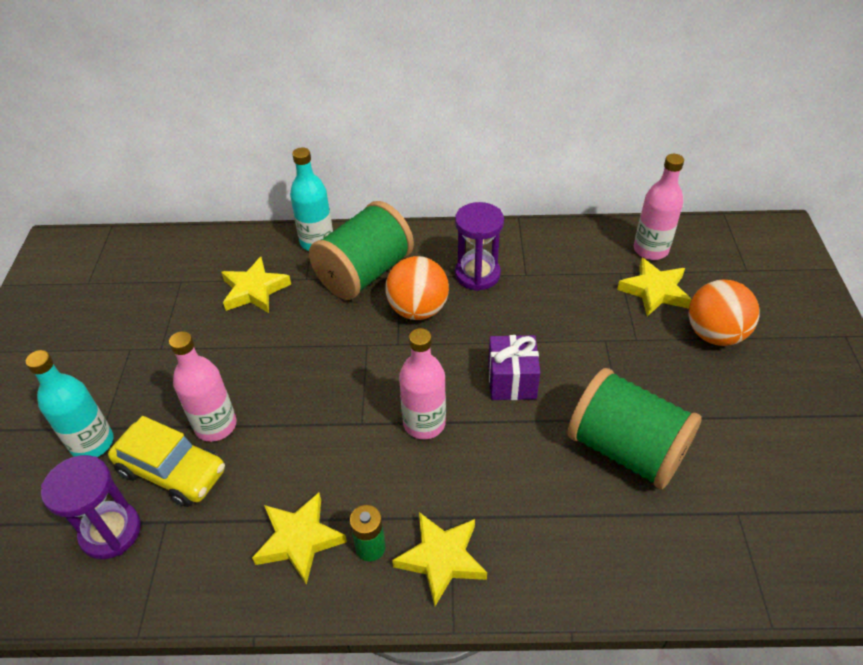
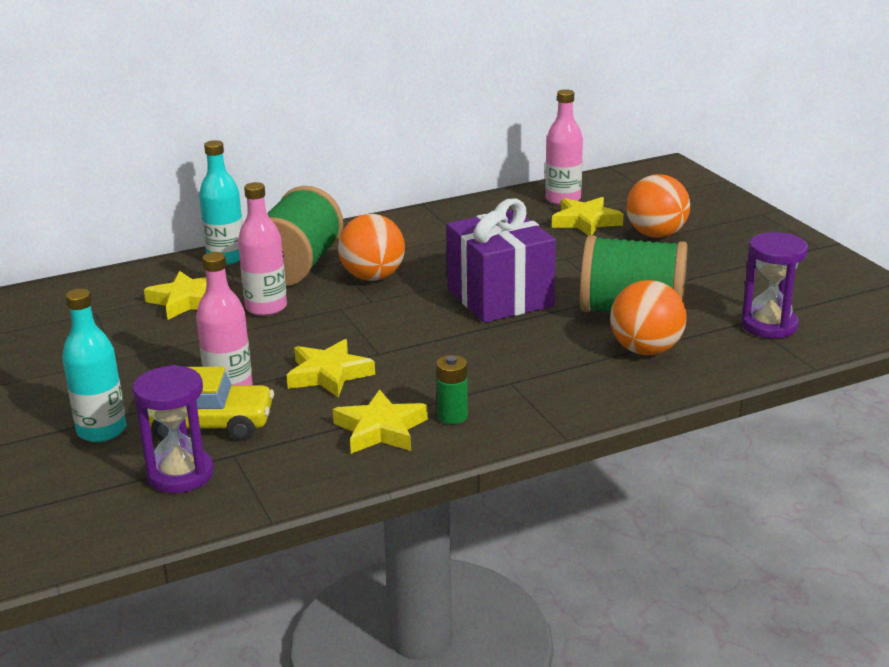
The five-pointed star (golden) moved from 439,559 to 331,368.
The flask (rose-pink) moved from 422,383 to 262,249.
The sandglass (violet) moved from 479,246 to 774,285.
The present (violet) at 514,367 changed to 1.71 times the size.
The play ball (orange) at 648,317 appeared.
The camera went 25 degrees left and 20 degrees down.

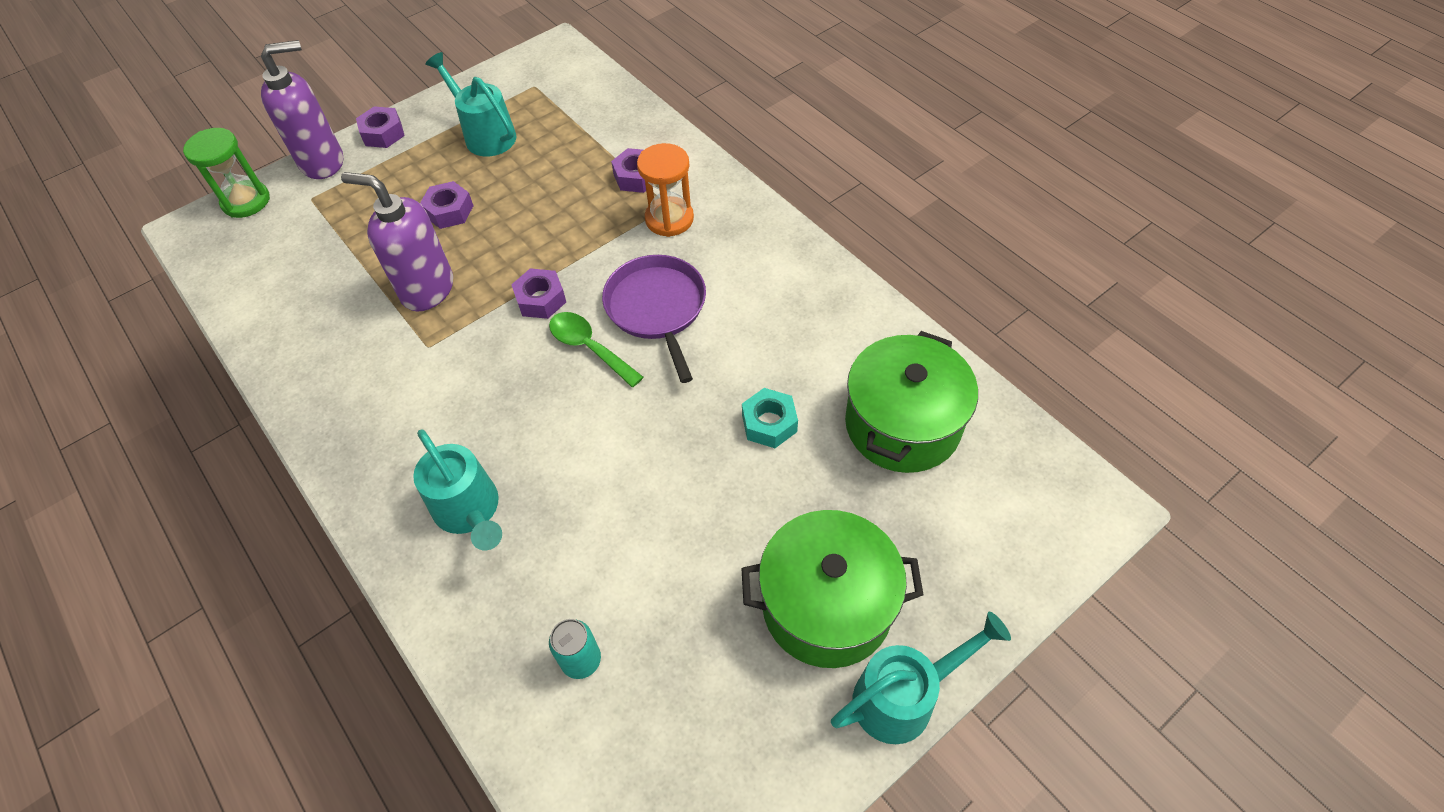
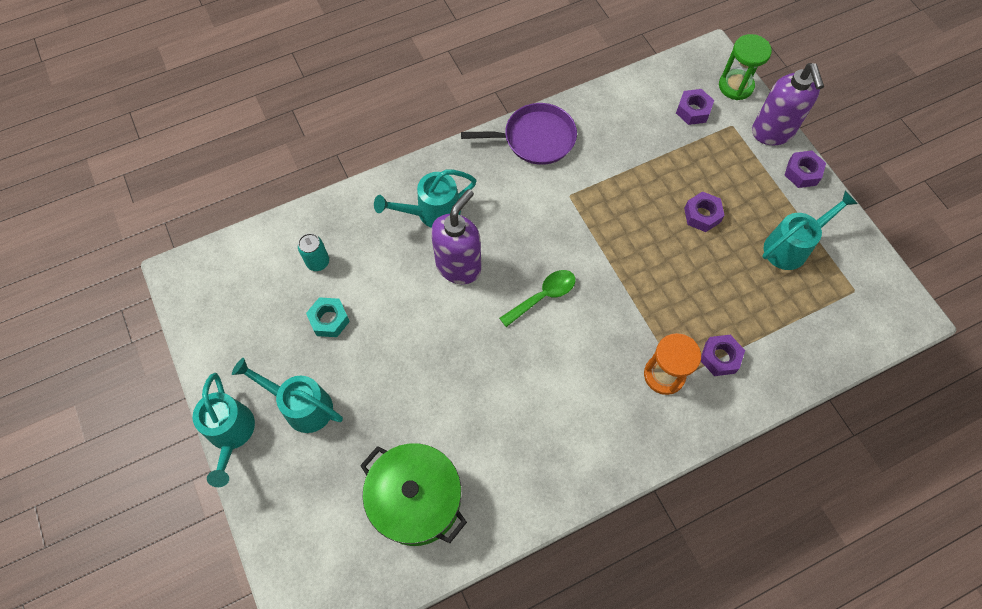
The soap pump (violet) moved from 397,242 to 456,236.
The hex nut (violet) moved from 538,293 to 695,107.
The pan (violet) moved from 654,319 to 519,134.
The pot (leaf-green) at 832,589 was replaced by the watering can (turquoise) at 287,395.
The hex nut (turquoise) moved from 770,418 to 328,317.
The camera went 100 degrees right and 10 degrees up.

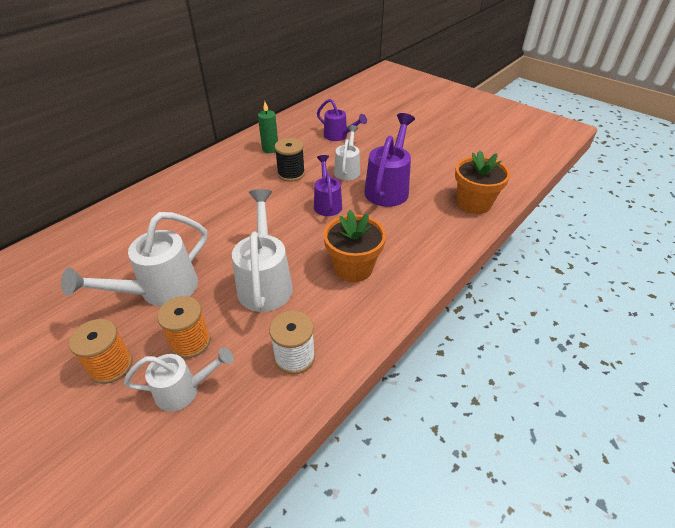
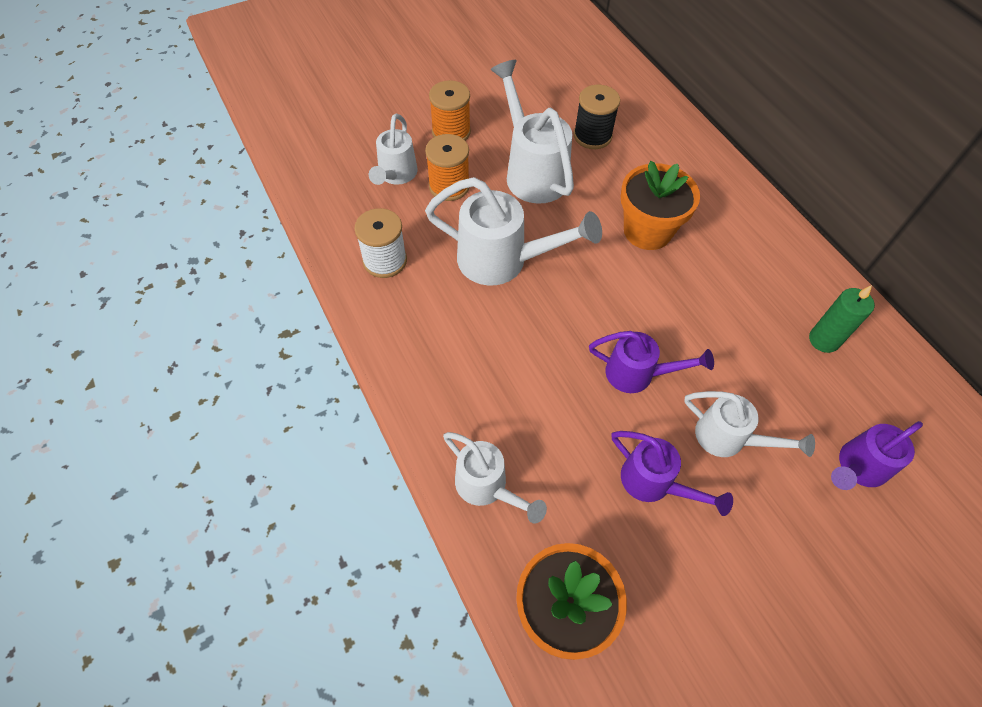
The spool (ebony) moved from 290,160 to 597,117.
The plant pot (orange) moved from 354,246 to 660,205.
The watering can (violet) at 389,160 changed to 0.62 times the size.
The watering can (white) at 495,478 appeared.
The camera went 110 degrees right and 15 degrees up.

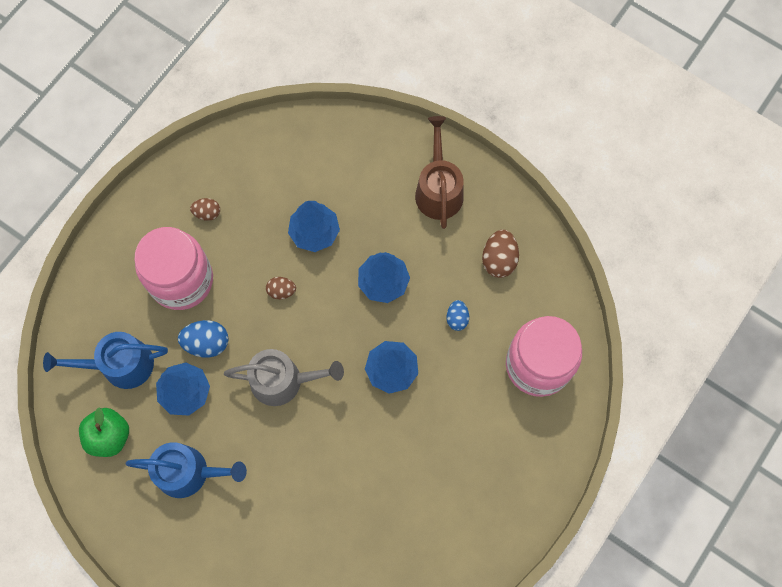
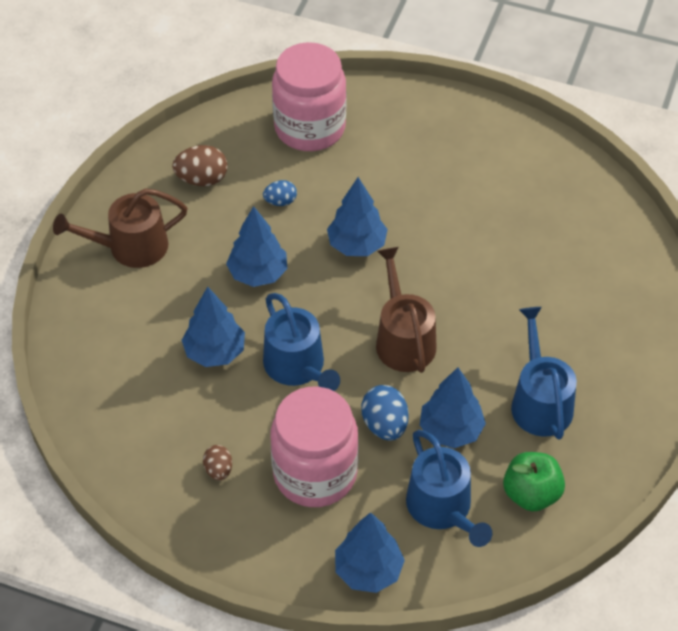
The watering can (grey) at 284,377 became the watering can (russet) at 406,310.
The egg (russet) at 281,288 was replaced by the watering can (royal blue) at 301,342.
The tree (royal blue) at 370,552 appeared.
The camera went 105 degrees left and 20 degrees down.

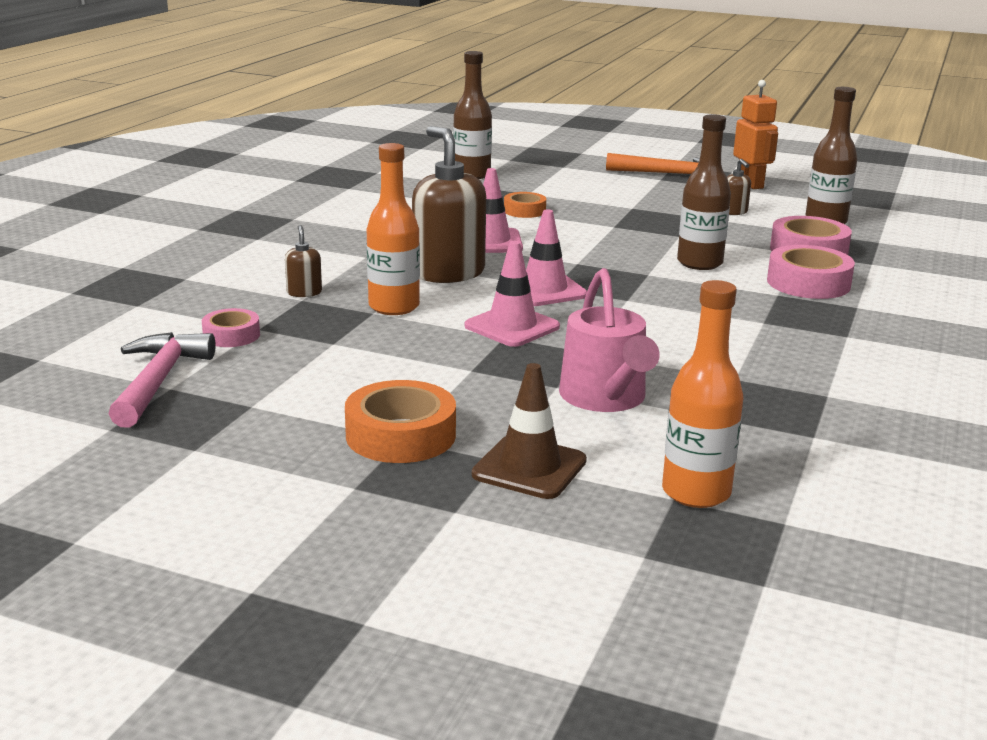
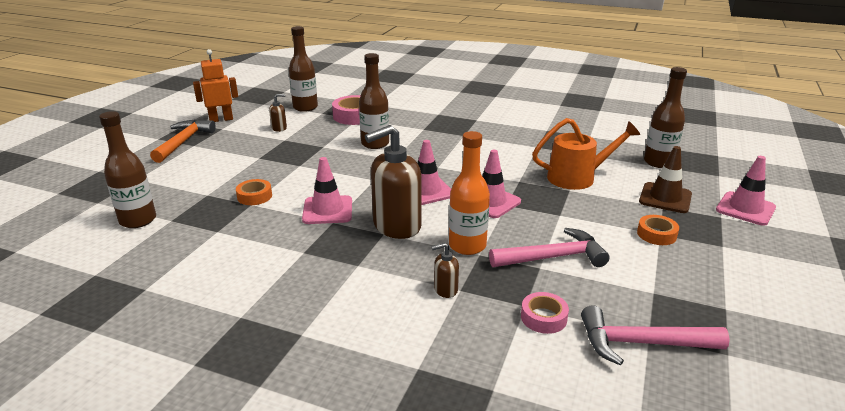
The sticky tape (orange) at 400,421 changed to 0.60 times the size.
The watering can (rose-pink) at 609,340 became the watering can (orange) at 586,154.
The flask (orange) at 702,394 became the flask (russet) at 665,117.
The sticky tape (rose-pink) at 811,272 disappeared.
The hammer (rose-pink) at 549,247 appeared.
The road cone (rose-pink) at 746,191 appeared.
The camera went 90 degrees left and 5 degrees up.

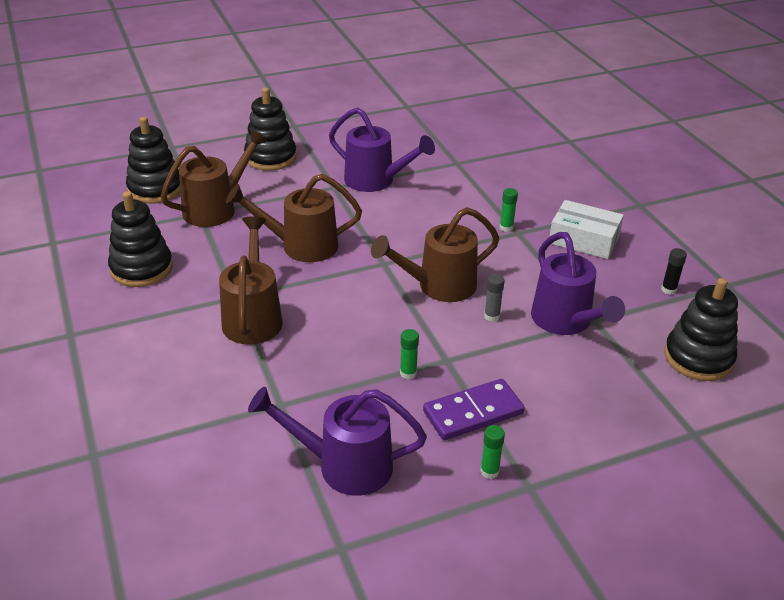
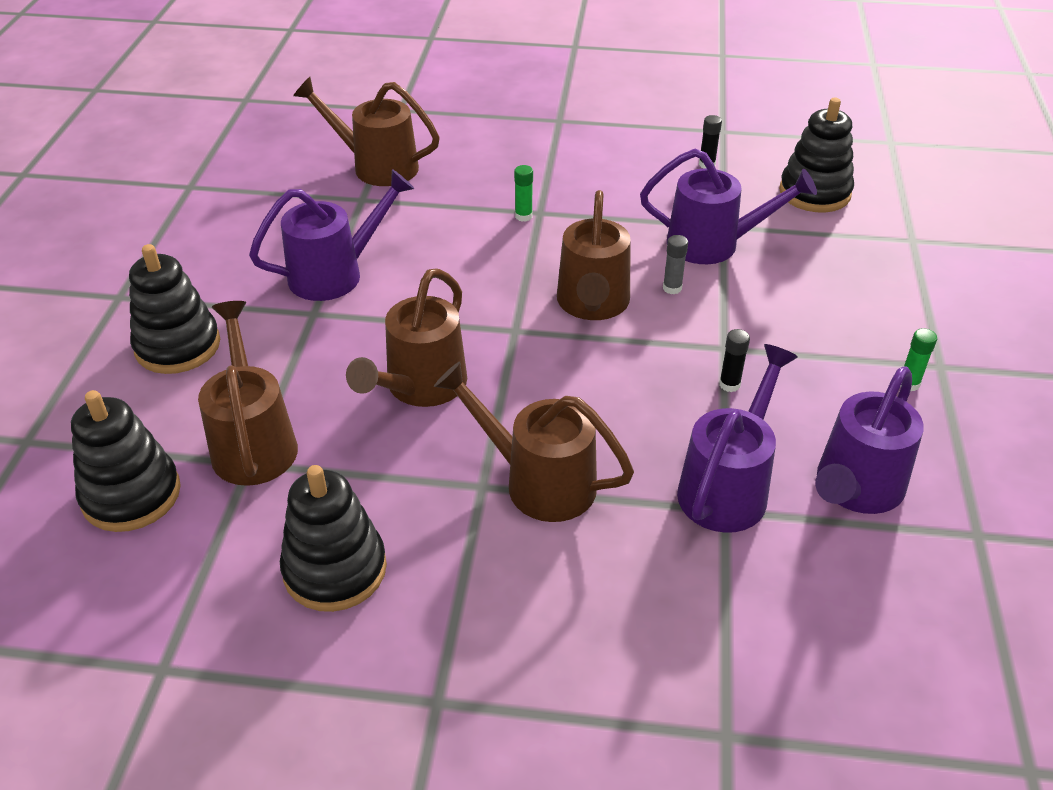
The glue stick (leaf-green) at 409,354 became the glue stick (ebony) at 734,360.
The domino piece (violet) at 474,409 disappeared.
The parcel (white) at 587,229 disappeared.
The watering can (russet) at 366,131 appeared.
The watering can (violet) at 737,438 appeared.
The camera went 60 degrees left and 5 degrees up.

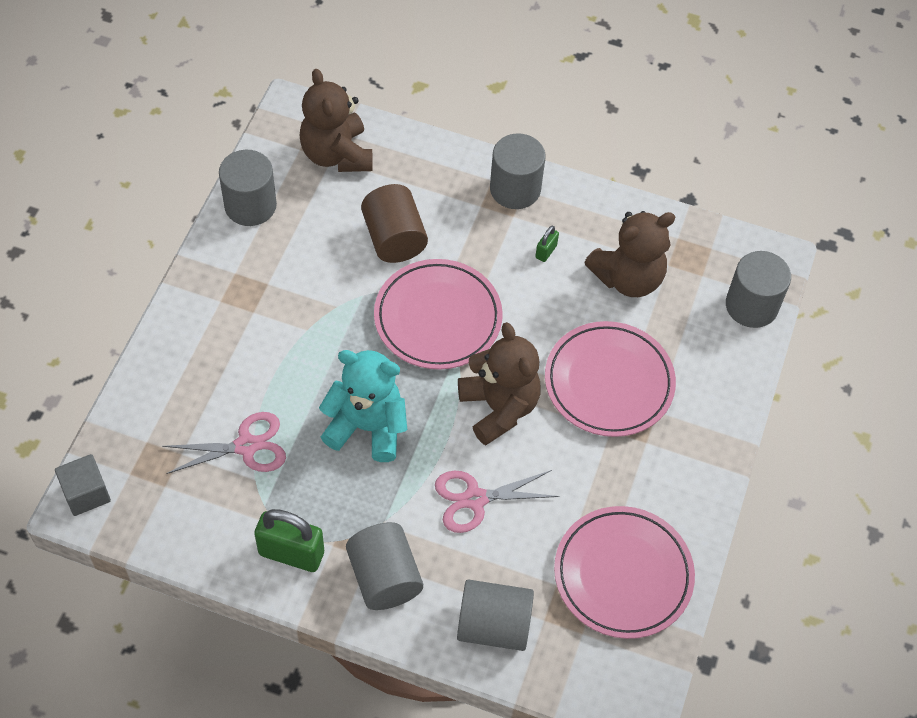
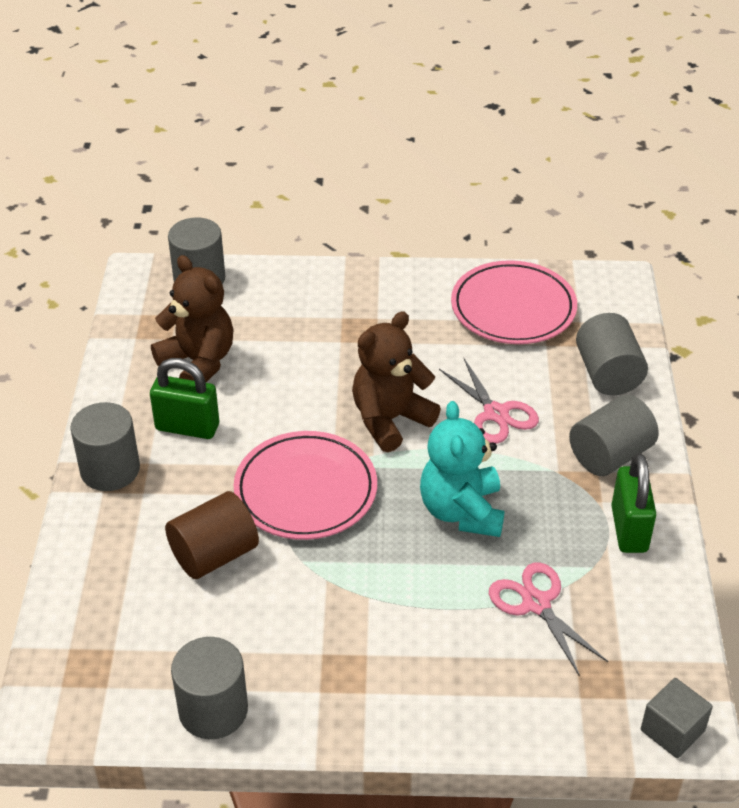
The teddy (russet) at 336,120 disappeared.
The small lock (leaf-green) at 547,243 changed to 2.12 times the size.
The plate (rose-pink) at 610,379 disappeared.
The camera went 105 degrees left and 15 degrees down.

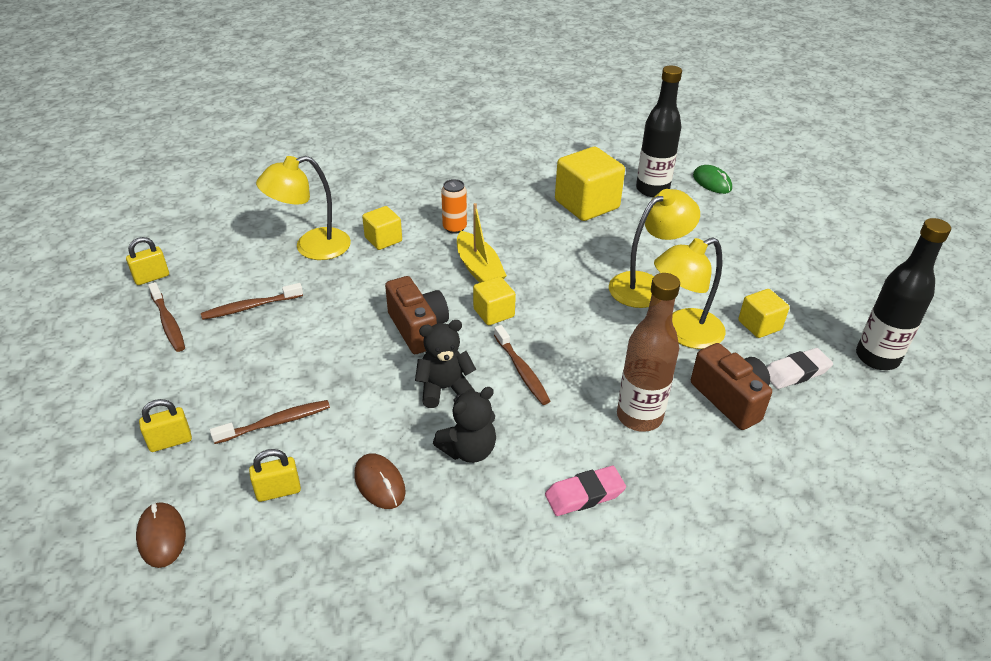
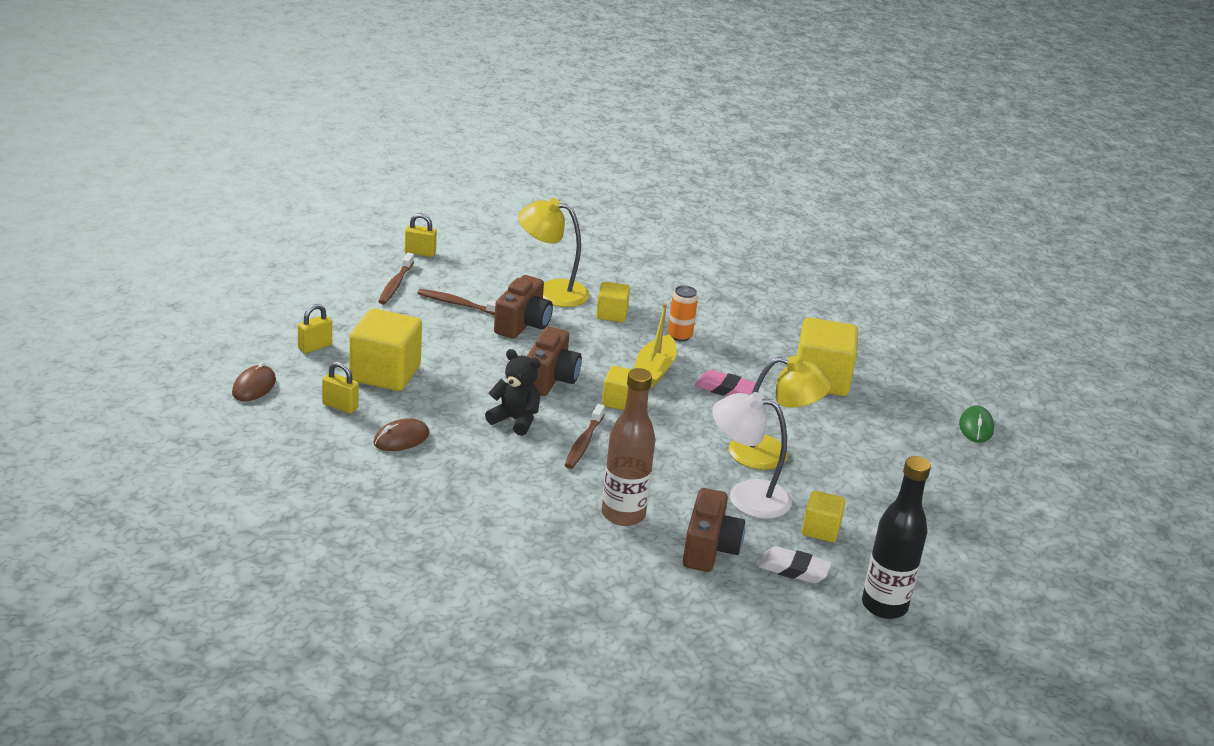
The small lock (golden) at 165,425 turned 60 degrees counterclockwise.
The dental brush (russet) at 270,422 was replaced by the cube (golden) at 385,349.
The computer mouse (russet) at 380,481 turned 45 degrees clockwise.
The teddy (ebony) at 464,425 disappeared.
The eraser (rose-pink) moved from 585,491 to 725,383.
The flask (ebony) at 659,131 disappeared.
The reading lamp (golden) at 690,293 became the reading lamp (white) at 752,455.
The photo camera (russet) at 523,307 appeared.
The camera went 40 degrees right and 10 degrees down.

